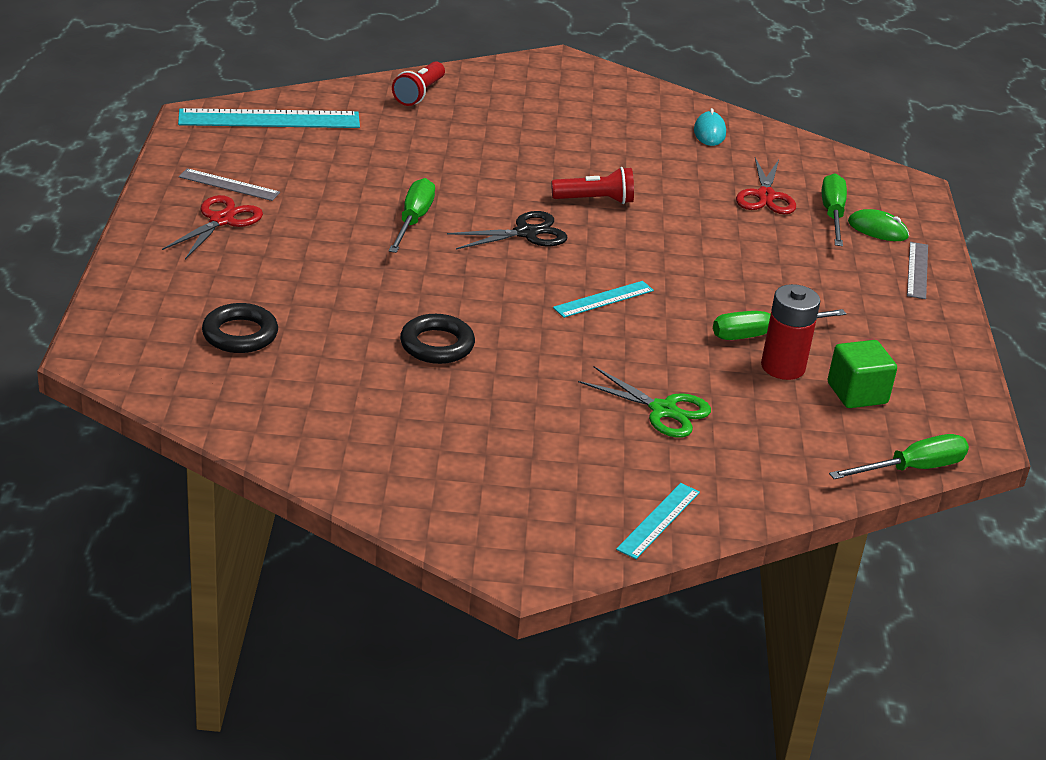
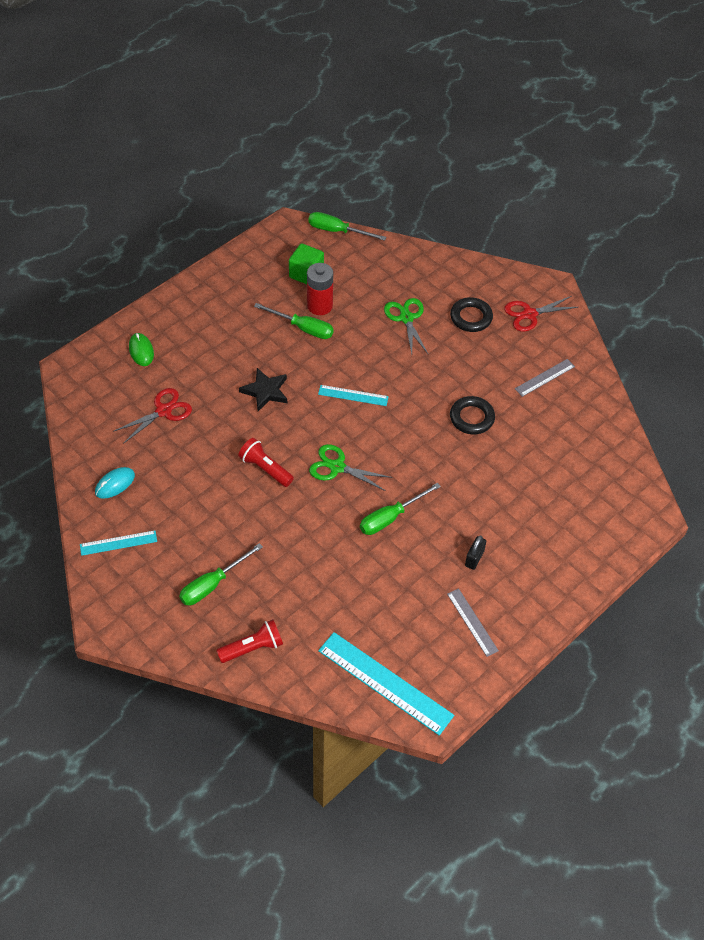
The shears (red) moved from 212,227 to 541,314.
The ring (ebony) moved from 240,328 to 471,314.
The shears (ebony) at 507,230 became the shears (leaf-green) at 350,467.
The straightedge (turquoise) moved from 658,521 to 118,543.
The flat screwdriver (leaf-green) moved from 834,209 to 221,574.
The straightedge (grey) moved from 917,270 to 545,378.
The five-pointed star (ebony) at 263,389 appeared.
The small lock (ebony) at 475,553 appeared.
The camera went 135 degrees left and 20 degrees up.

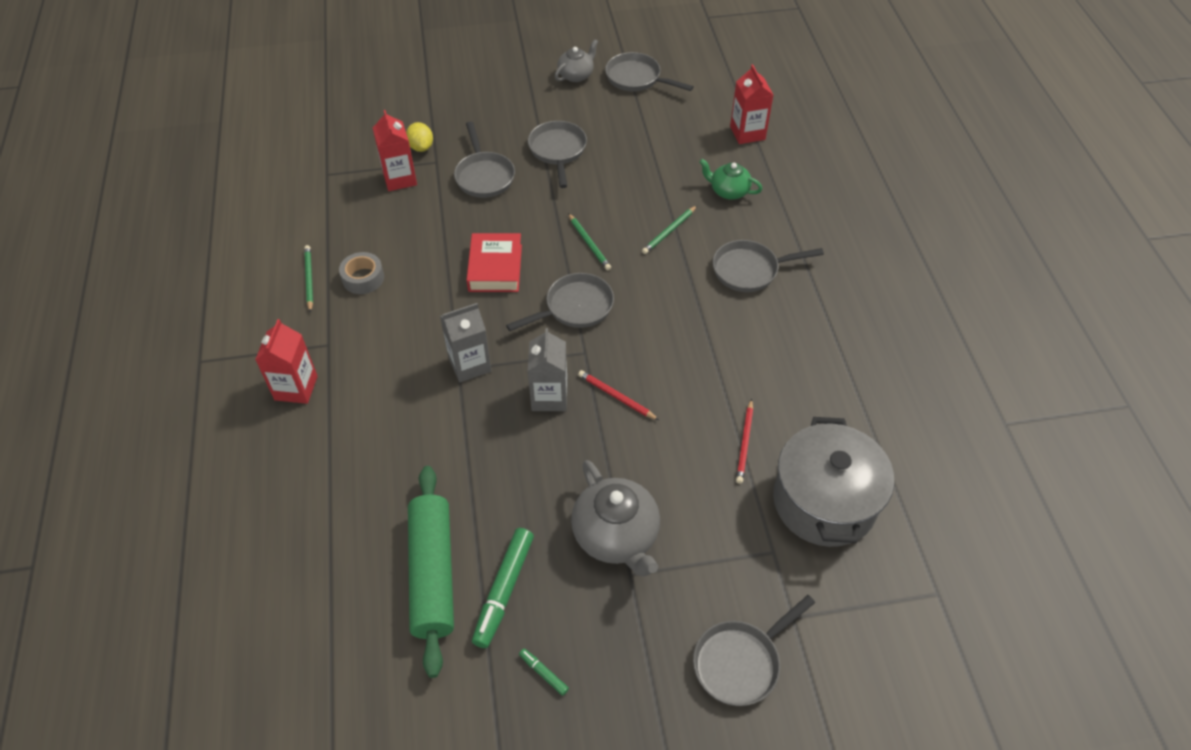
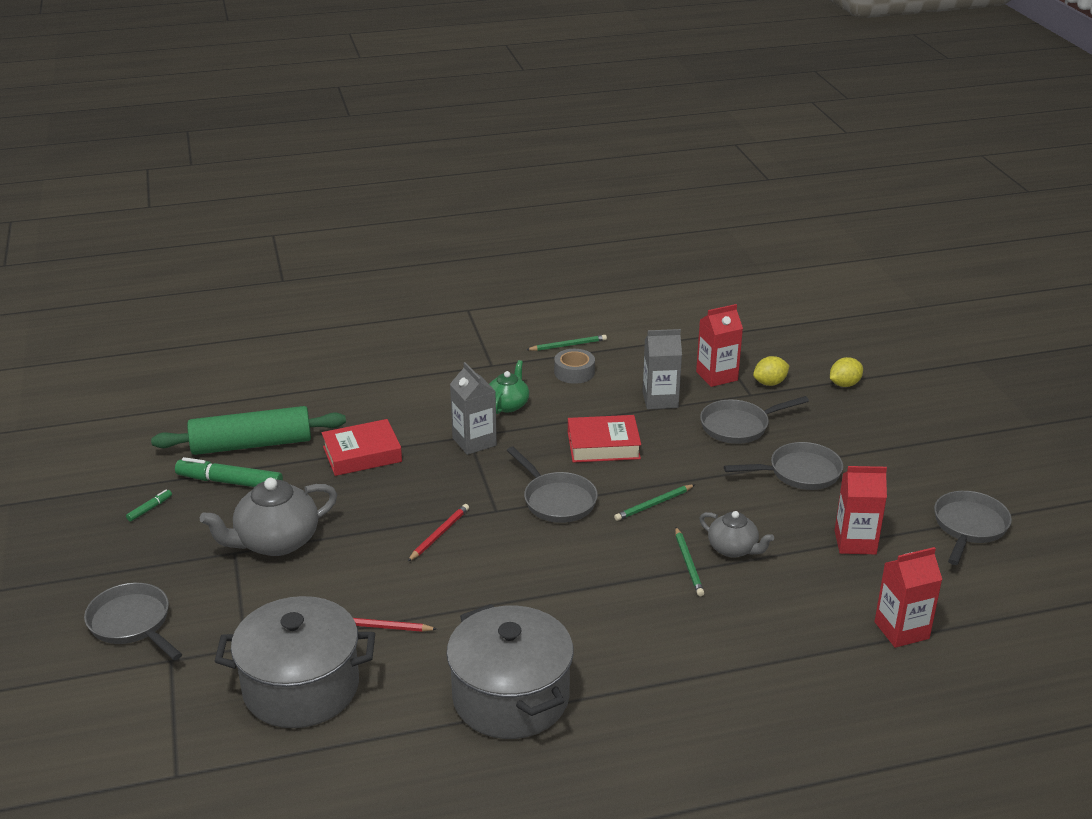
The milk carton (red) moved from 286,361 to 861,510.
The milk carton (grey) moved from 547,369 to 662,369.
The tea pot (grey) moved from 576,60 to 737,534.
The pencil (leaf-green) at 669,230 turned 135 degrees counterclockwise.
The tea pot (leaf-green) moved from 730,179 to 509,387.
The pan (grey) at 768,266 disappeared.
The hardcover (red) at 362,447 appeared.
The pot (grey) at 510,671 appeared.
The lemon (golden) at 846,372 appeared.
The camera went 85 degrees right and 20 degrees down.

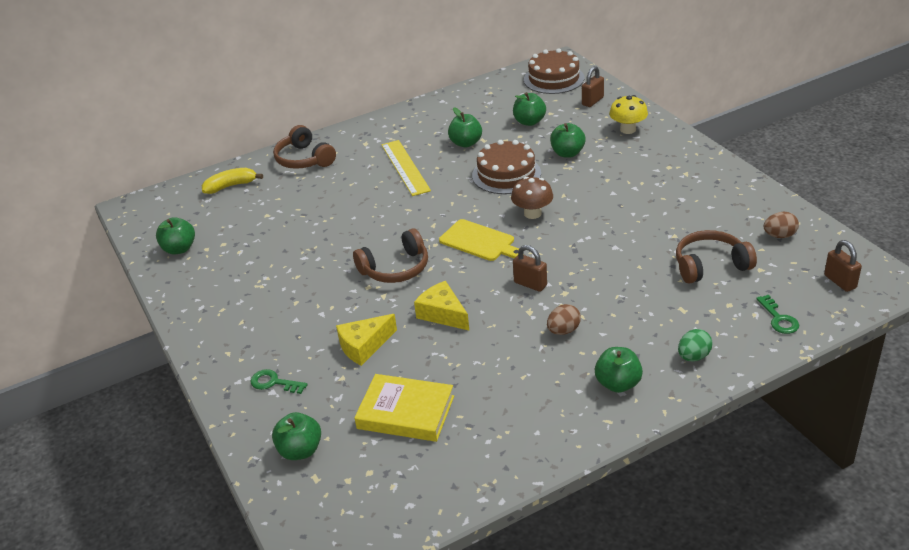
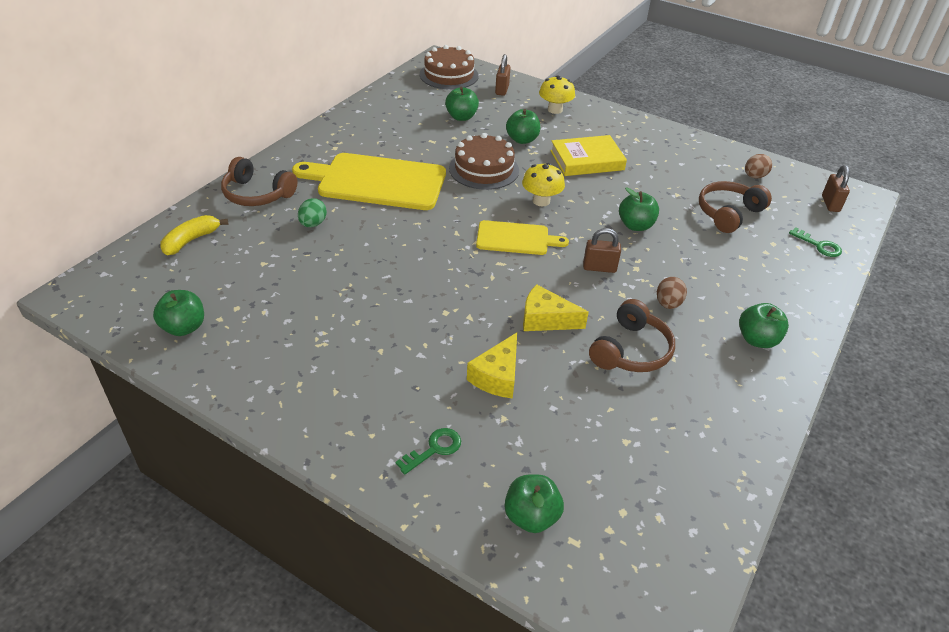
The door key (leaf-green) at 279,381 turned 150 degrees clockwise.
The headphones (russet) moved from 390,255 to 632,335.
The hardcover (golden) moved from 404,408 to 588,155.
The straightedge (golden) at 406,168 was replaced by the chopping board (golden) at 369,181.
The apple (leaf-green) moved from 465,127 to 639,209.
The mushroom (russet) at 532,198 became the mushroom (golden) at 543,184.
The egg (leaf-green) moved from 695,345 to 312,212.
The small lock (russet) at 843,266 turned 60 degrees clockwise.
The camera went 35 degrees left and 5 degrees up.

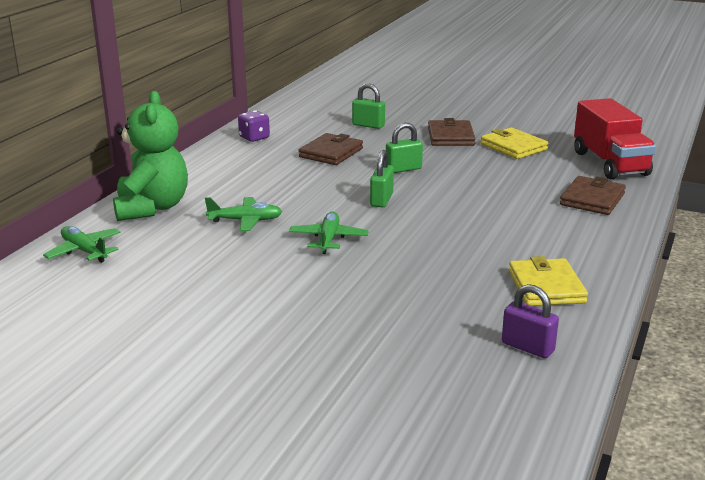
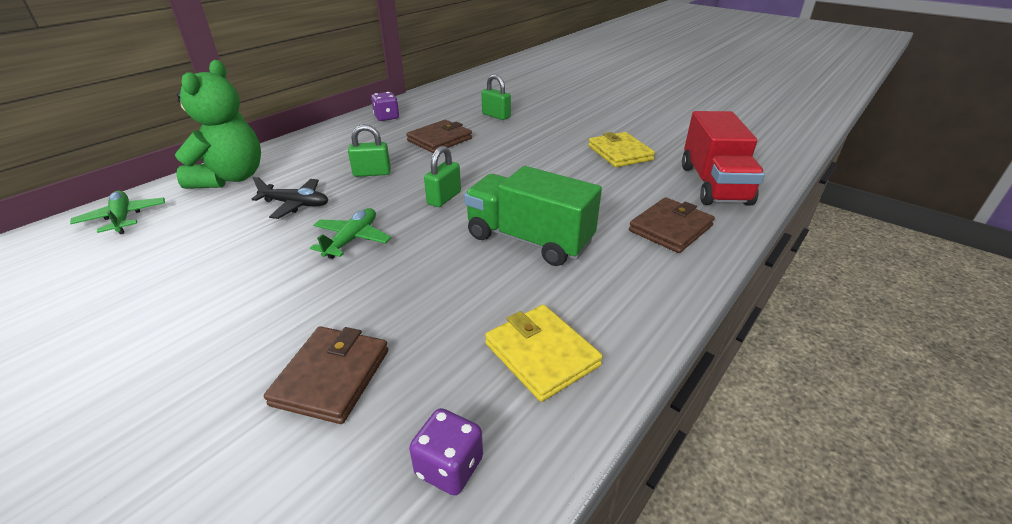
The toy plane (leaf-green) at 243,214 became the toy plane (ebony) at 290,198.
The small lock (leaf-green) moved from 404,148 to 369,150.
The wallet (russet) moved from 451,132 to 326,375.
The small lock (violet) at 530,321 was replaced by the die (violet) at 446,451.
The wallet (golden) at 548,281 turned 45 degrees counterclockwise.
The truck (leaf-green) at 533,216 appeared.
The camera went 15 degrees right and 10 degrees up.

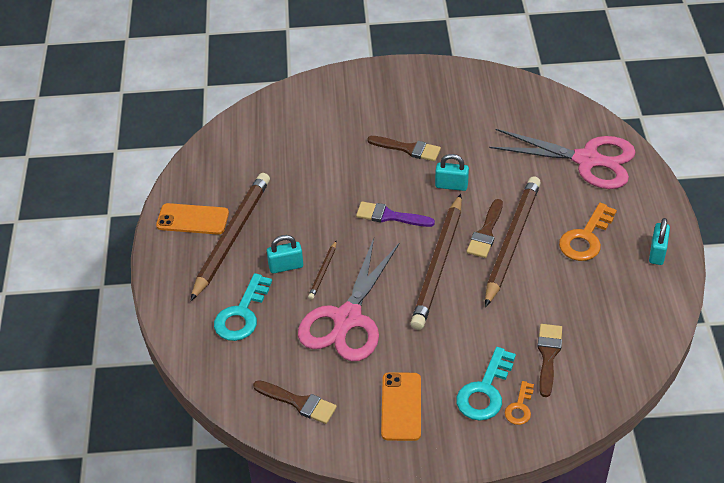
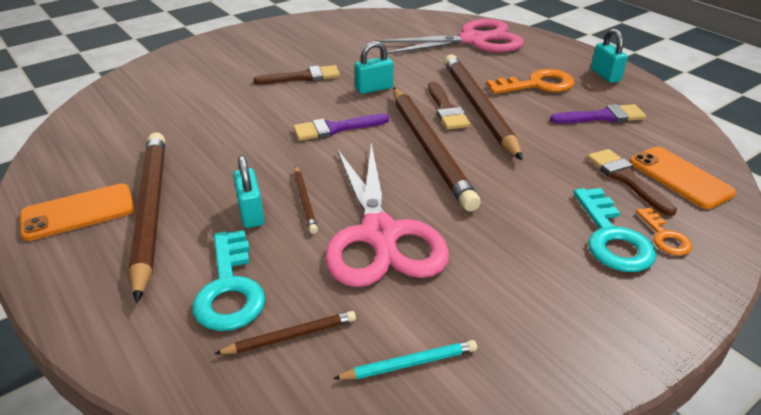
The paint brush (russet) at 295,402 was replaced by the pencil (turquoise) at 405,360.
The small lock (turquoise) at 285,254 turned 60 degrees counterclockwise.
The smartphone (orange) moved from 401,406 to 682,177.
The door key (orange) at 588,232 turned 105 degrees counterclockwise.
The pencil (russet) at 285,332 appeared.
The paint brush (violet) at 598,114 appeared.
The camera went 35 degrees left and 10 degrees down.

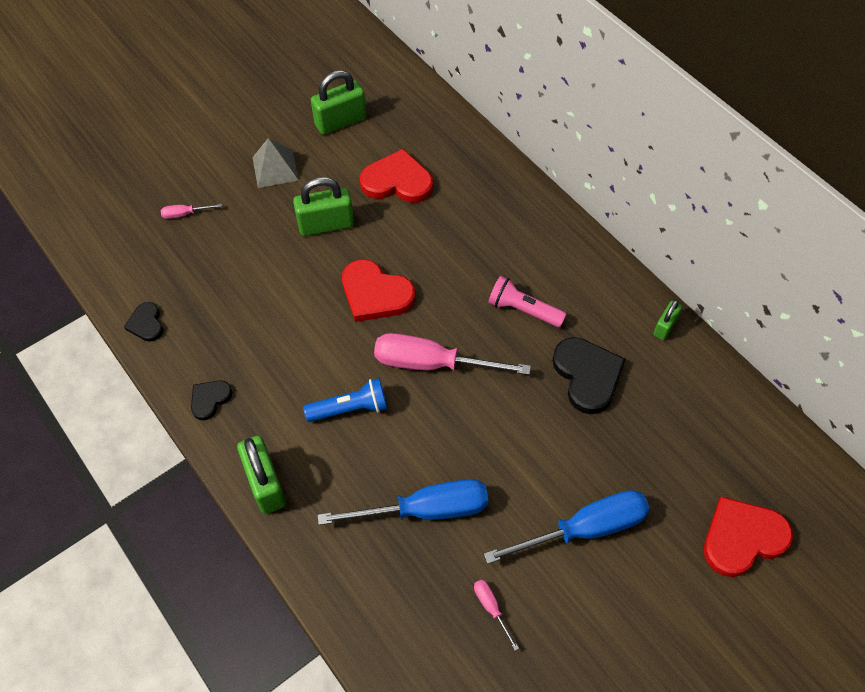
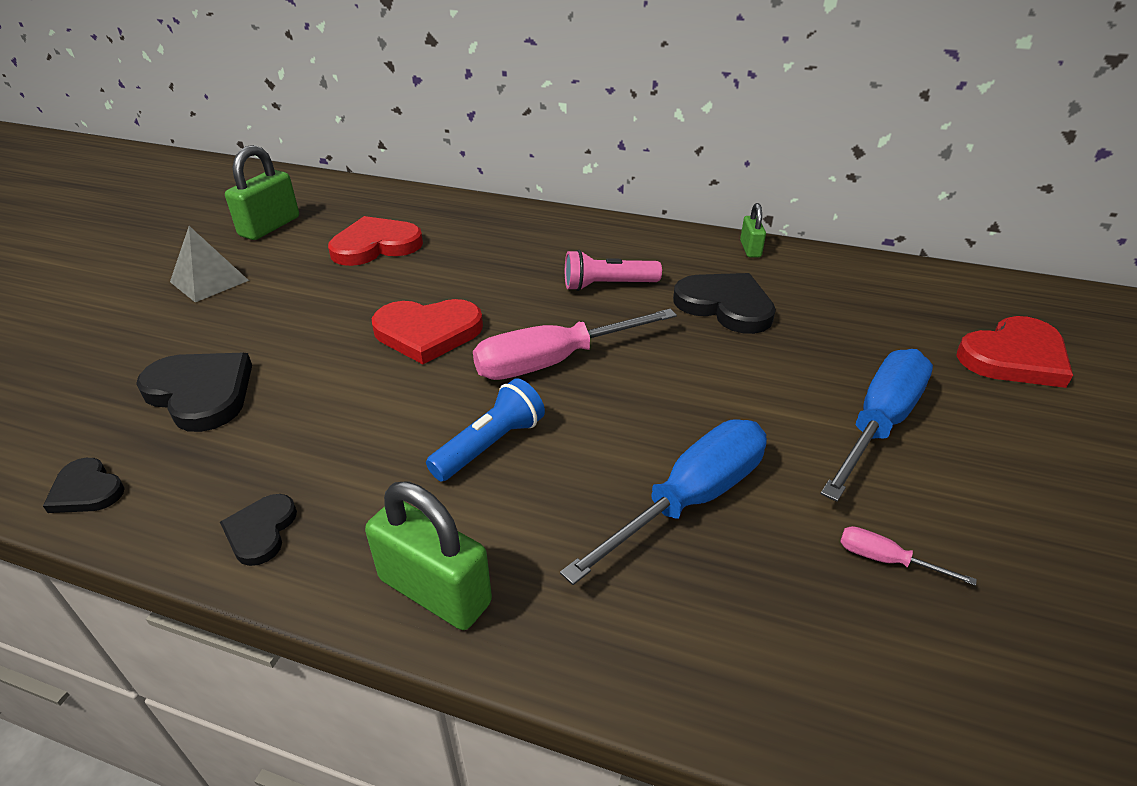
The flat screwdriver (rose-pink) at 191,211 disappeared.
The small lock (leaf-green) at 323,206 disappeared.
The heart shape (red) at 748,536 turned 150 degrees counterclockwise.
The heart shape (ebony) at 194,392 appeared.
The camera went 35 degrees left and 20 degrees down.

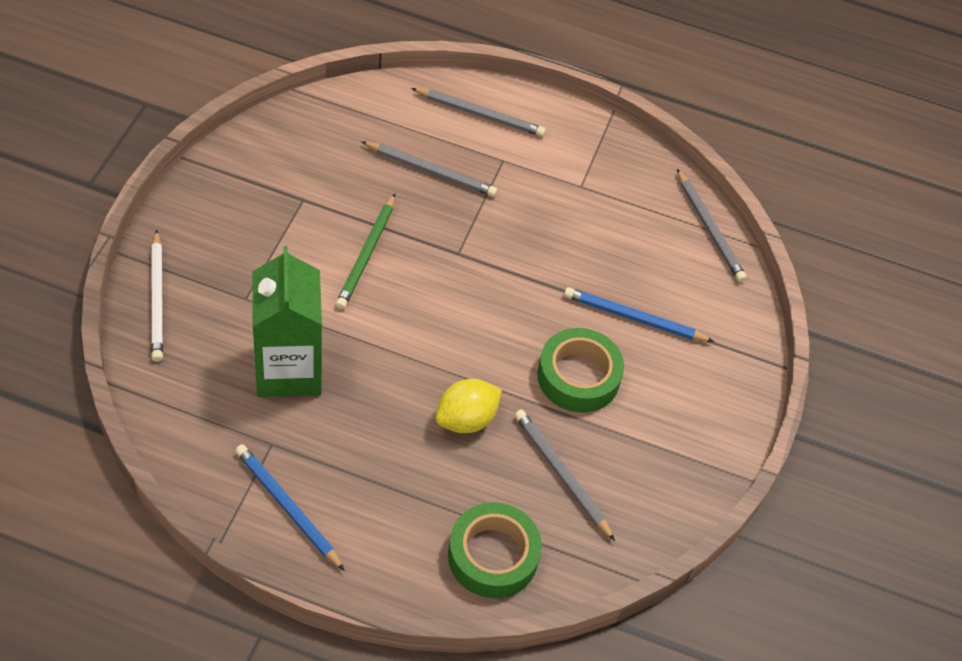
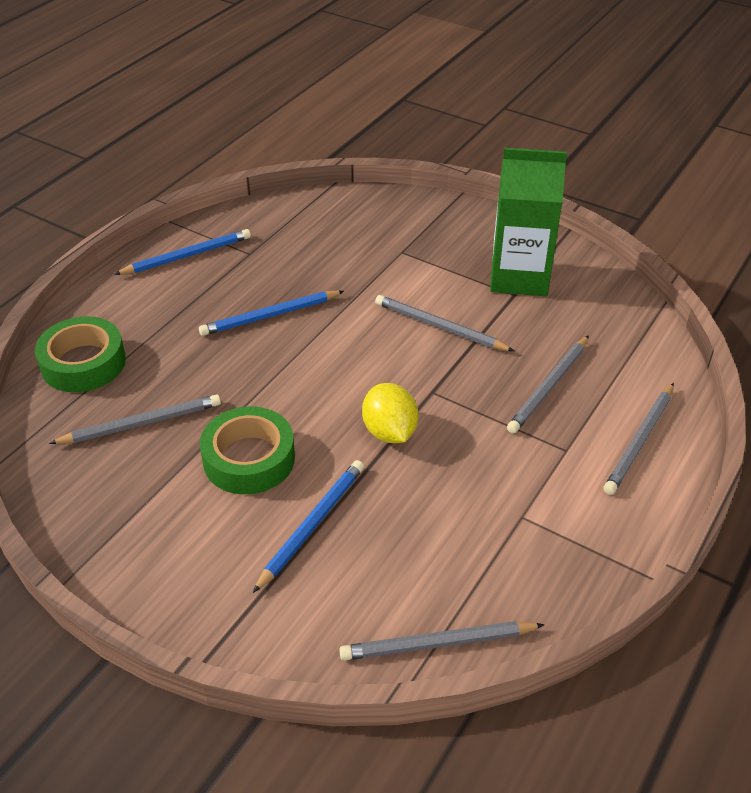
The pencil (white) at 157,296 disappeared.
The milk carton (leaf-green) moved from 287,321 to 528,222.
The pencil (leaf-green) at 365,251 became the pencil (grey) at 444,323.
The lemon (golden) moved from 468,406 to 390,413.
The pencil (royal blue) at 271,313 appeared.
The camera went 110 degrees right and 10 degrees down.

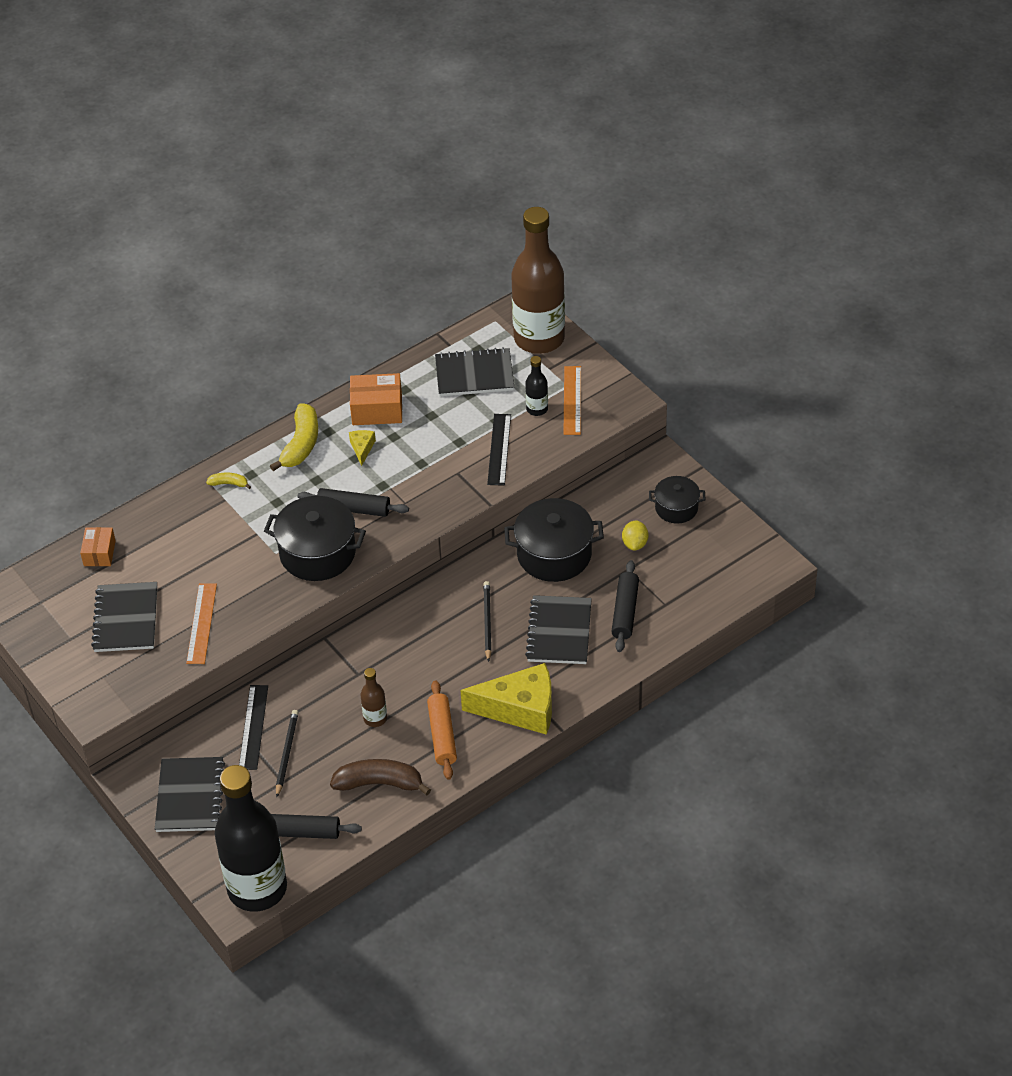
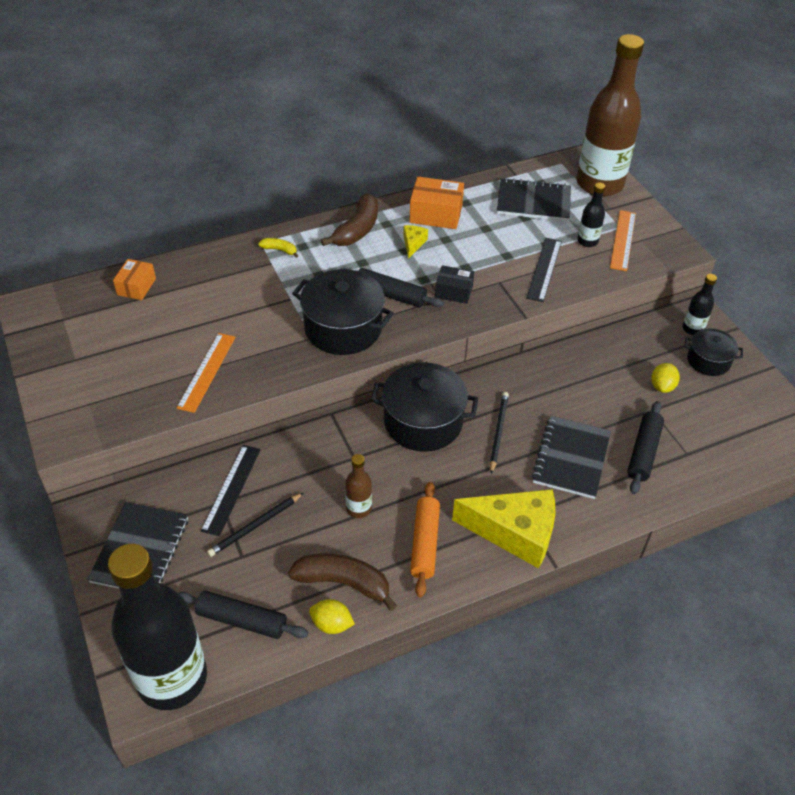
The notepad (ebony) at 124,617 disappeared.
The toy banana (golden) at 294,437 became the toy banana (russet) at 349,219.
The pencil (ebony) at 287,753 turned 150 degrees counterclockwise.
The pot (ebony) moved from 554,540 to 424,407.
The lemon (golden) at 332,616 appeared.
The parcel (ebony) at 454,284 appeared.
The flask (ebony) at 700,304 appeared.
The camera went 10 degrees right and 0 degrees up.

